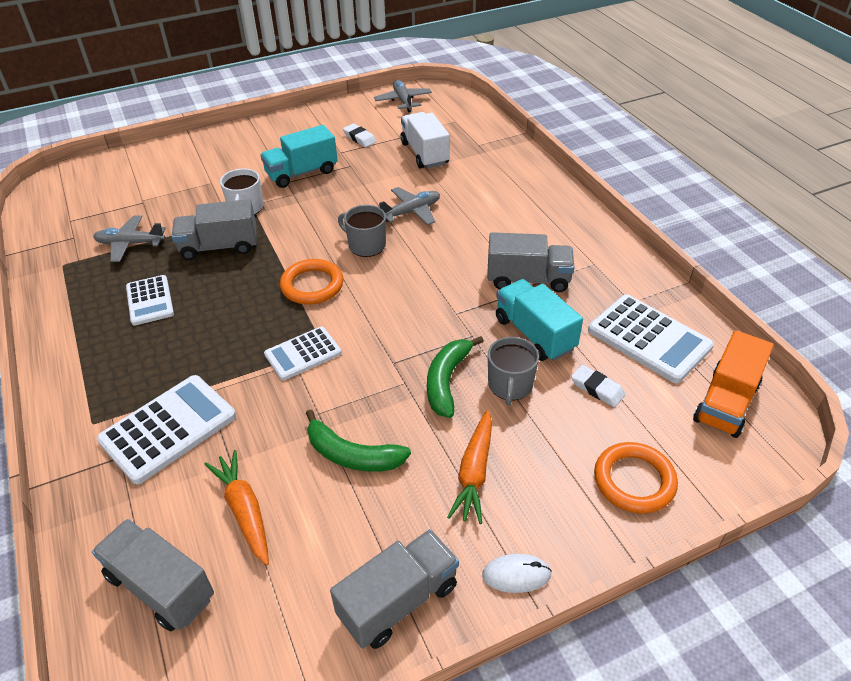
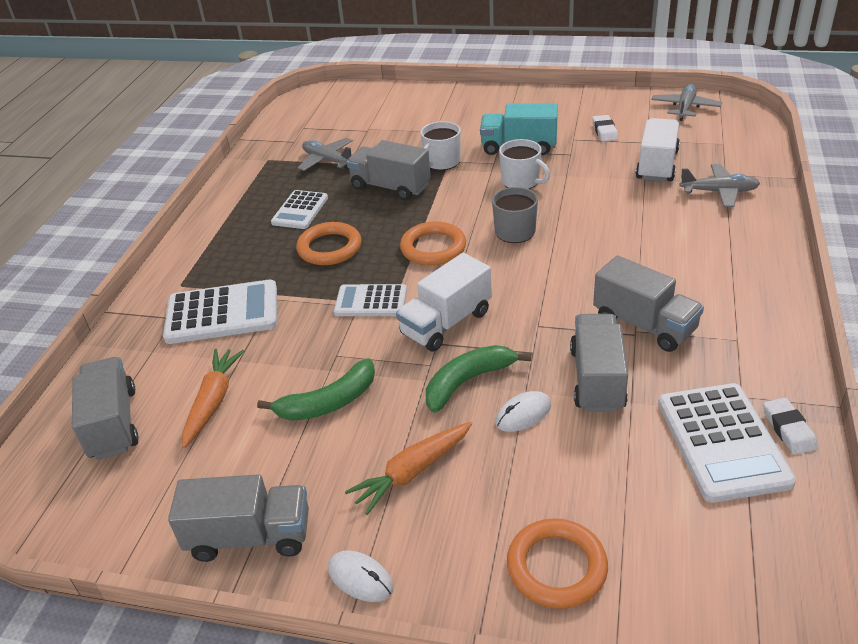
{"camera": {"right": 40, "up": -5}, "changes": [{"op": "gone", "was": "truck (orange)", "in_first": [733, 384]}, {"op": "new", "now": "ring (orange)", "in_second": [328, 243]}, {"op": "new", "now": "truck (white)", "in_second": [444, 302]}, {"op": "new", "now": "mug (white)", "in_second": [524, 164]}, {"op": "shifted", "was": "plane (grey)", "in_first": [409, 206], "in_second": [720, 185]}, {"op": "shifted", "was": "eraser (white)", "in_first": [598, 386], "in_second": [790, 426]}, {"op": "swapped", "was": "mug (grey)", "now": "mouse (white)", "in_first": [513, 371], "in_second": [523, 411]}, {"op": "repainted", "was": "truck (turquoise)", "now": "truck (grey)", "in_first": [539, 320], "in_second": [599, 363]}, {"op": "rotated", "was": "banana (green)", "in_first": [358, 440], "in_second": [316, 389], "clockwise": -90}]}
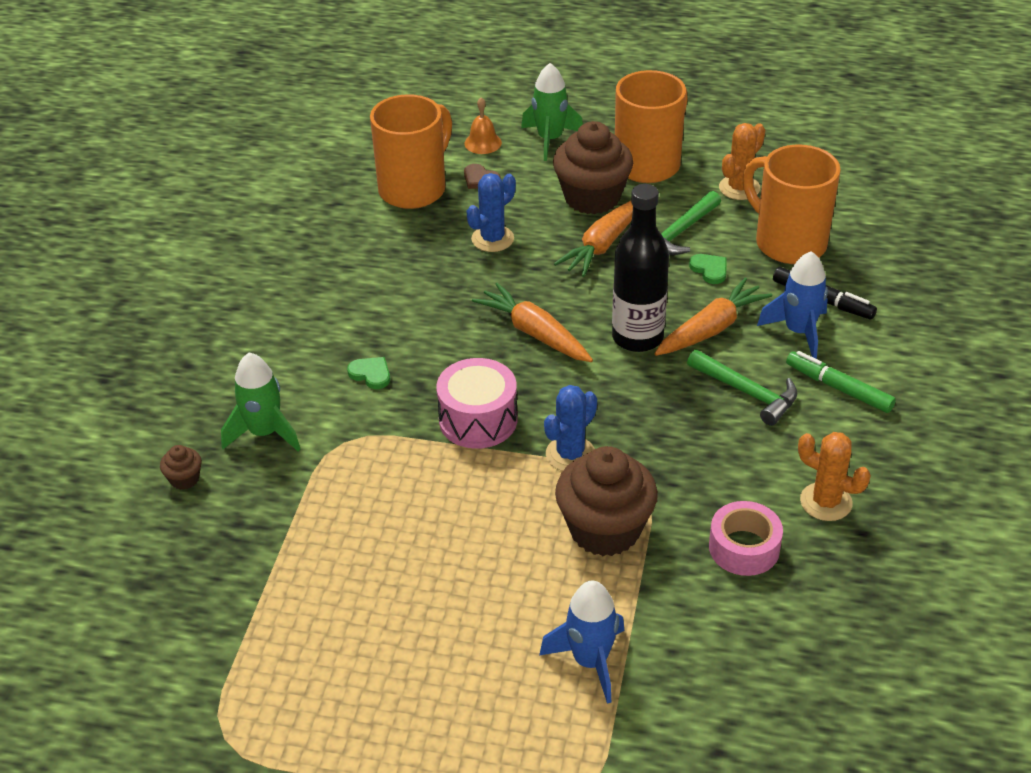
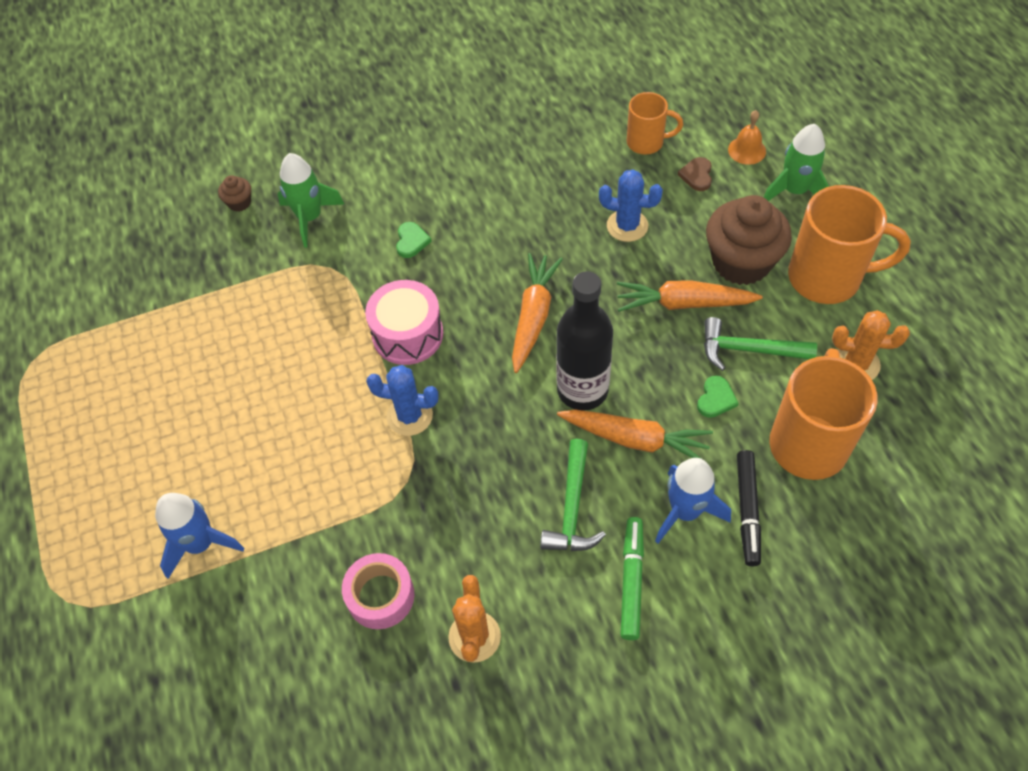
{"camera": {"right": 60, "up": 15}, "changes": [{"op": "gone", "was": "cupcake (brown)", "in_first": [606, 501]}, {"op": "scaled", "was": "mug (orange)", "in_first": [411, 151], "in_second": [655, 123], "ratio": 0.57}]}
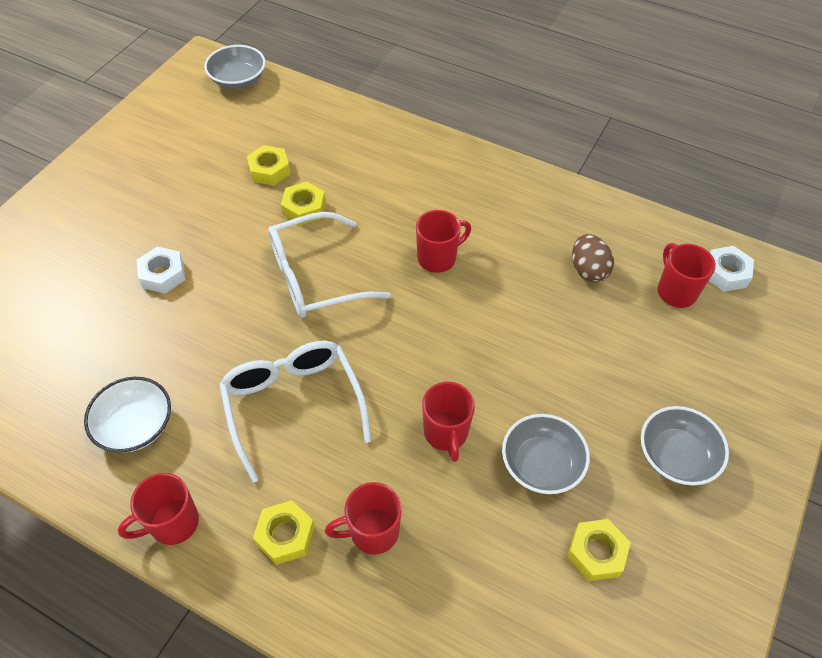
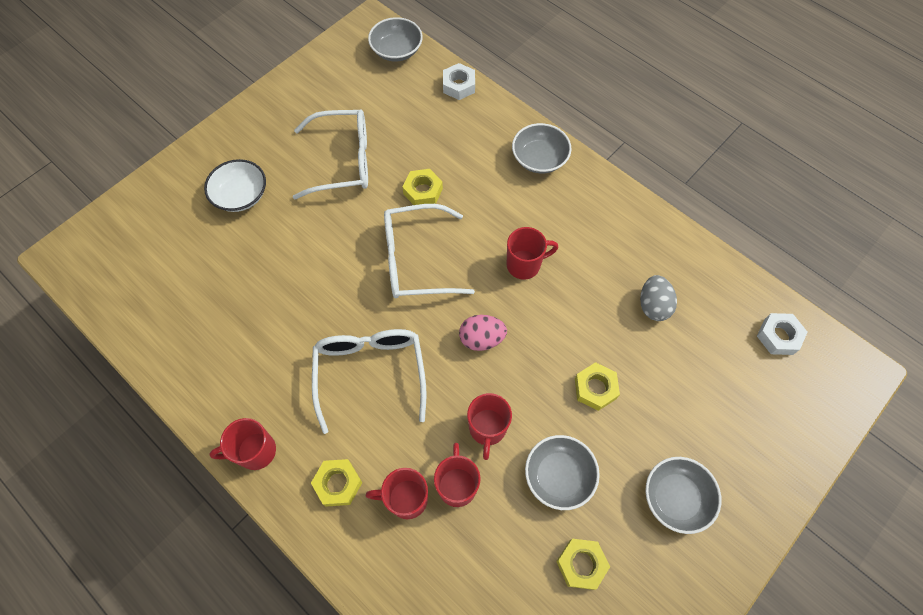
{"camera": {"right": 15, "up": 10}, "changes": [{"op": "new", "now": "glasses (white)", "in_second": [330, 154]}, {"op": "new", "now": "egg (pink)", "in_second": [483, 333]}, {"op": "new", "now": "bowl (grey)", "in_second": [541, 148]}, {"op": "shifted", "was": "bowl (white)", "in_first": [127, 415], "in_second": [235, 185]}, {"op": "shifted", "was": "nut (white)", "in_first": [161, 270], "in_second": [459, 81]}, {"op": "shifted", "was": "nut (yellow)", "in_first": [268, 165], "in_second": [597, 386]}, {"op": "shifted", "was": "mug (red)", "in_first": [686, 275], "in_second": [457, 475]}, {"op": "repainted", "was": "egg (brown)", "now": "egg (grey)", "in_first": [593, 258], "in_second": [658, 298]}]}
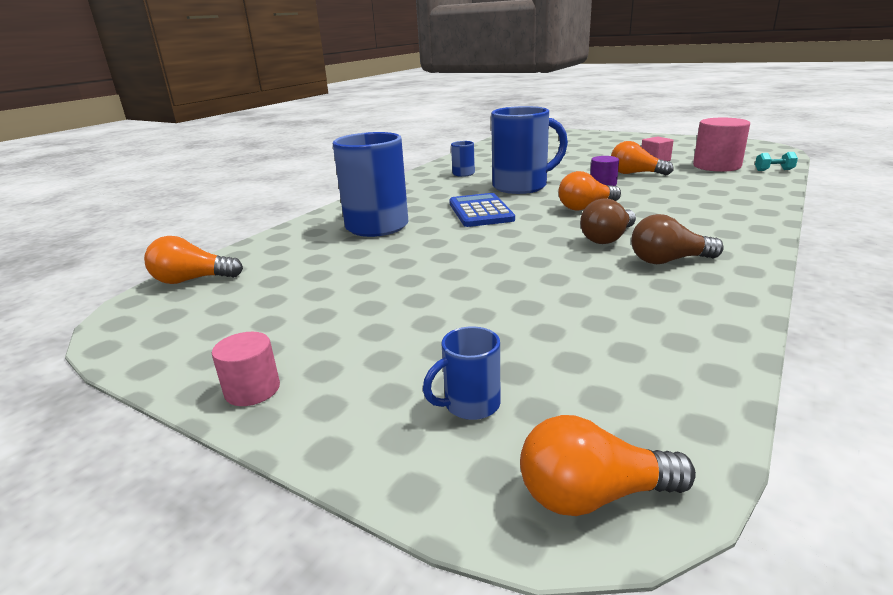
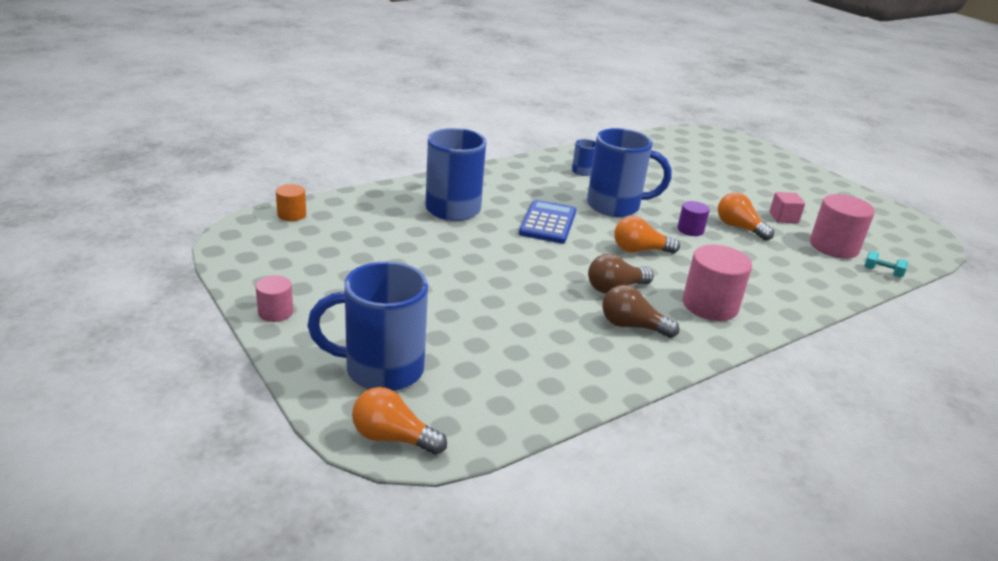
{"camera": {"right": 20, "up": 5}, "changes": [{"op": "new", "now": "cylinder (pink)", "in_second": [717, 283]}, {"op": "swapped", "was": "light bulb (orange)", "now": "cylinder (orange)", "in_first": [193, 260], "in_second": [291, 202]}, {"op": "scaled", "was": "mug (blue)", "in_first": [461, 373], "in_second": [367, 326], "ratio": 2.19}]}
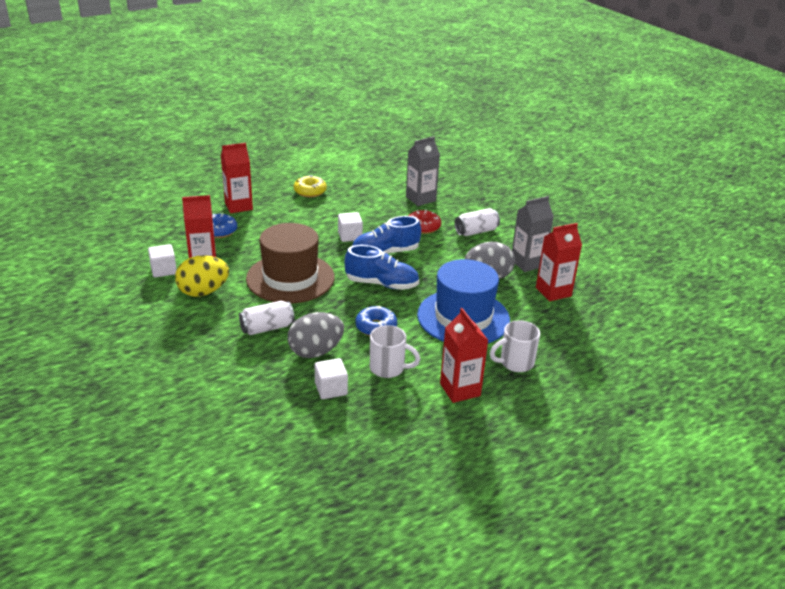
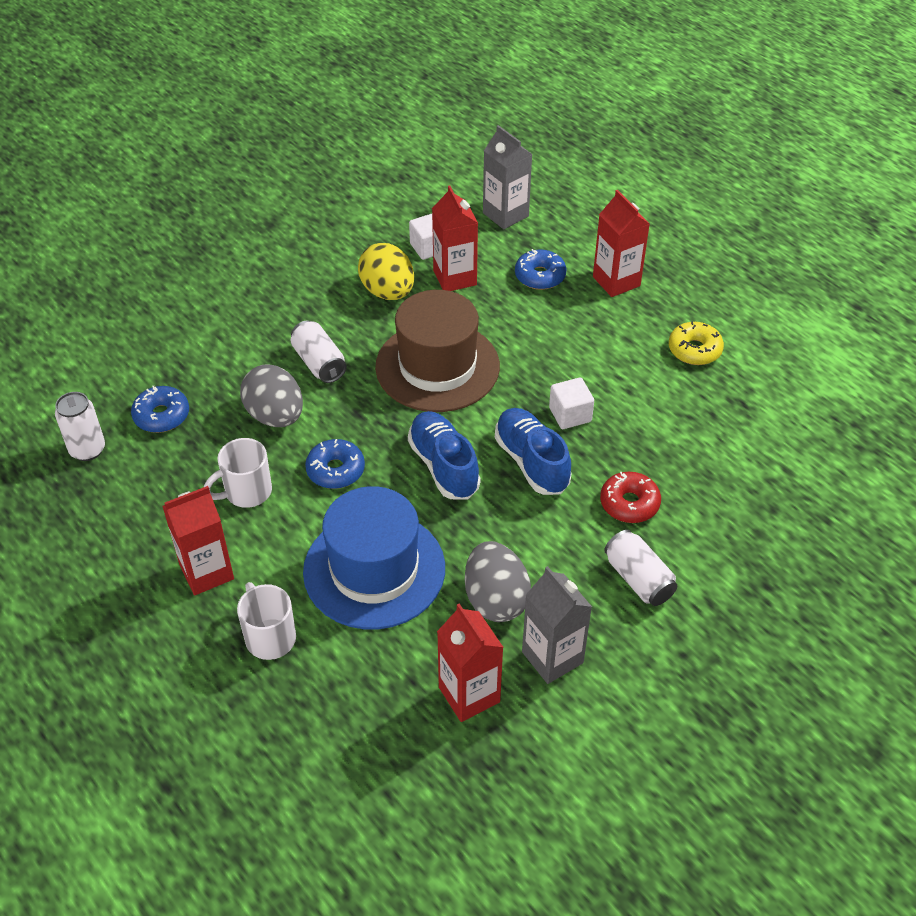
{"camera": {"right": 85, "up": 15}, "changes": [{"op": "gone", "was": "cube (white)", "in_first": [331, 378]}, {"op": "new", "now": "can (white)", "in_second": [80, 426]}, {"op": "new", "now": "donut (blue)", "in_second": [160, 409]}, {"op": "shifted", "was": "carton (grey)", "in_first": [423, 171], "in_second": [507, 177]}, {"op": "rotated", "was": "shoe (blue)", "in_first": [382, 267], "in_second": [444, 455], "clockwise": 150}, {"op": "rotated", "was": "mug (white)", "in_first": [395, 351], "in_second": [238, 473], "clockwise": 45}]}
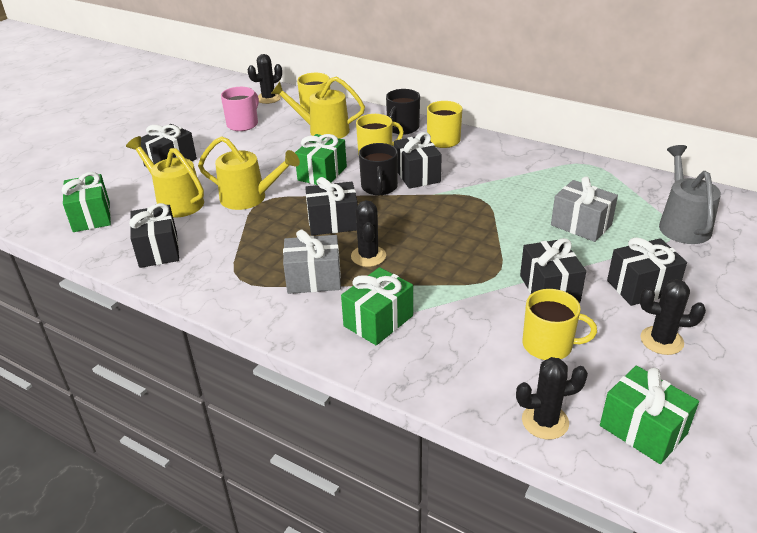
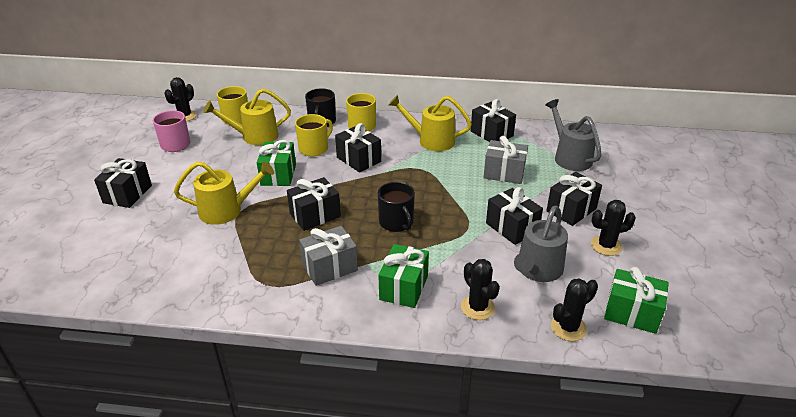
{"camera": {"right": -25, "up": 0}, "changes": [{"op": "gone", "was": "gift (green)", "in_first": [86, 202]}, {"op": "shifted", "was": "watering can (yellow)", "in_first": [165, 177], "in_second": [430, 123]}, {"op": "shifted", "was": "gift (black)", "in_first": [154, 235], "in_second": [493, 120]}, {"op": "shifted", "was": "cactus (black)", "in_first": [368, 233], "in_second": [480, 289]}, {"op": "shifted", "was": "mug (black)", "in_first": [378, 169], "in_second": [396, 207]}, {"op": "swapped", "was": "mug (yellow)", "now": "watering can (grey)", "in_first": [560, 324], "in_second": [541, 244]}]}
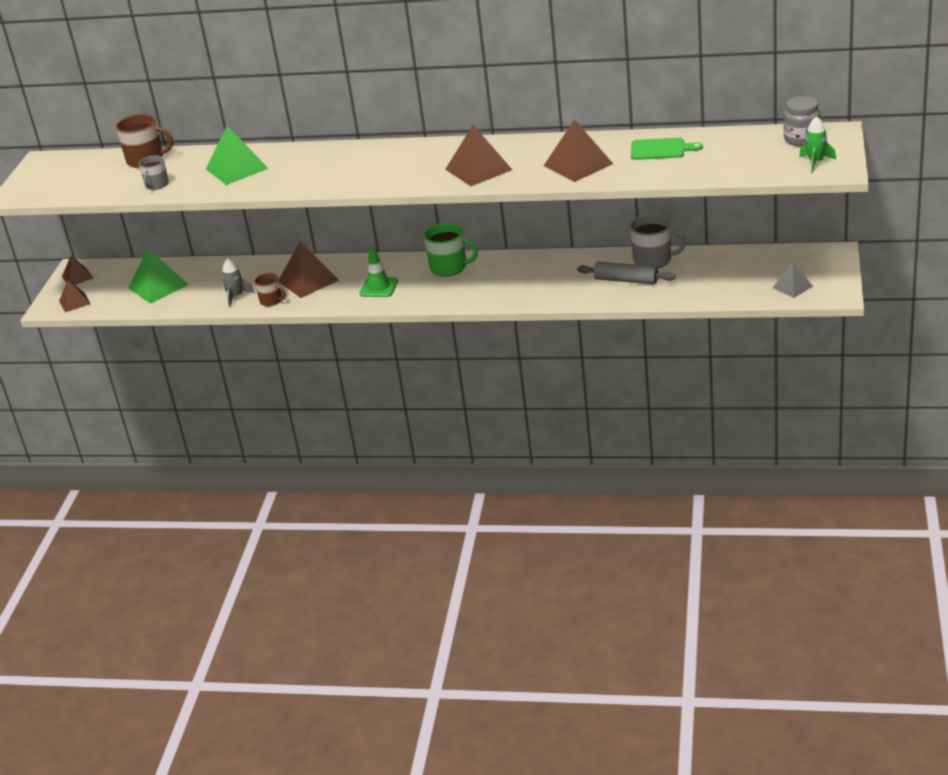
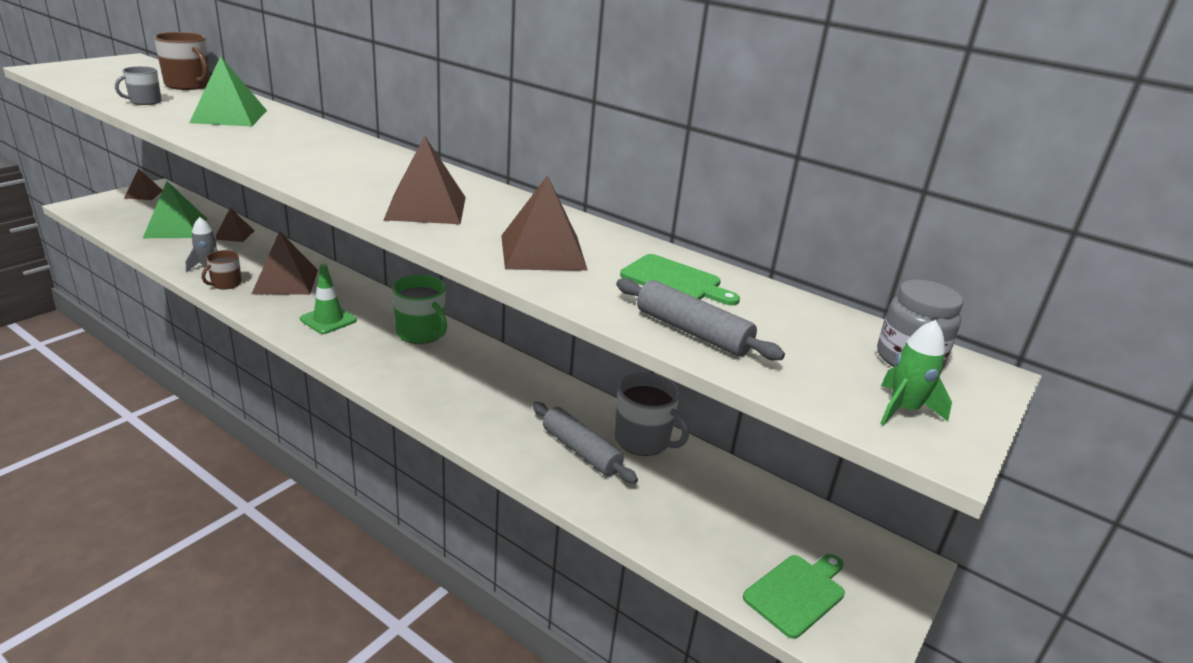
{"camera": {"right": 20, "up": -5}, "changes": [{"op": "new", "now": "rolling pin (grey)", "in_second": [700, 319]}, {"op": "shifted", "was": "pyramid (brown)", "in_first": [75, 296], "in_second": [235, 225]}, {"op": "swapped", "was": "pyramid (grey)", "now": "cutting board (green)", "in_first": [792, 280], "in_second": [794, 596]}, {"op": "rotated", "was": "mug (brown)", "in_first": [269, 289], "in_second": [222, 269], "clockwise": 60}]}
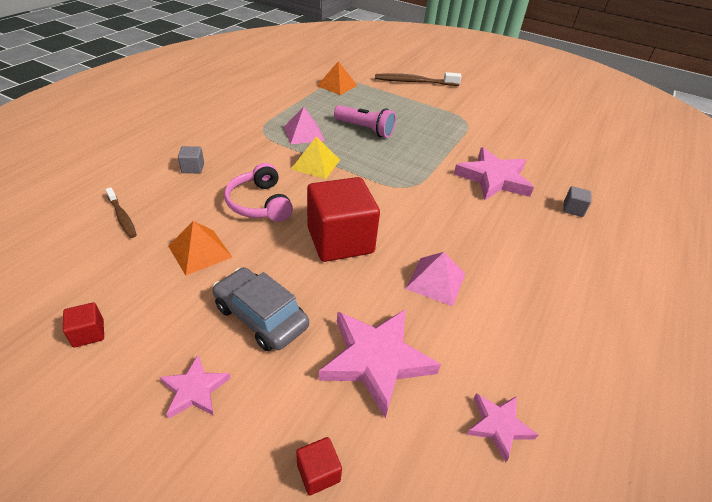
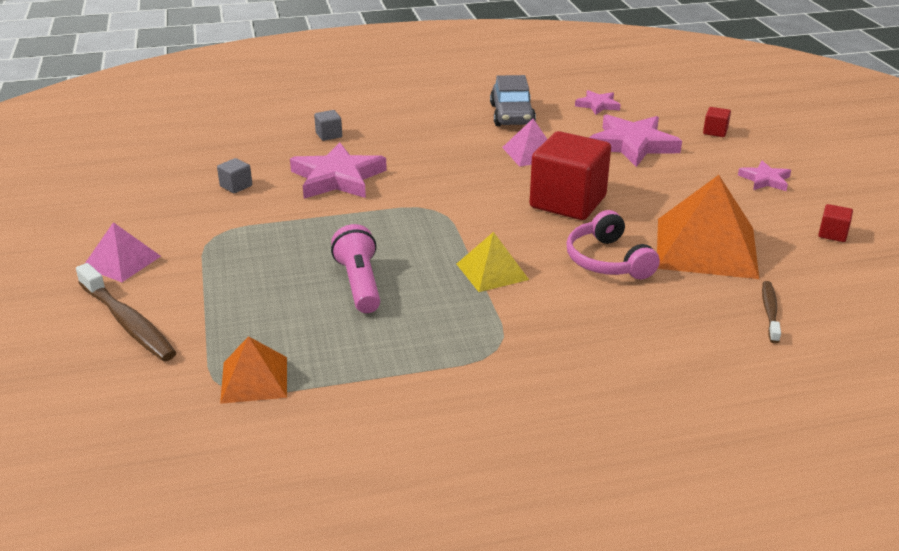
{"camera": {"right": -130, "up": -10}, "changes": [{"op": "shifted", "was": "cube (grey)", "in_first": [191, 159], "in_second": [234, 175]}, {"op": "shifted", "was": "car (grey)", "in_first": [261, 309], "in_second": [513, 100]}, {"op": "shifted", "was": "pyramid (pink)", "in_first": [304, 125], "in_second": [123, 252]}, {"op": "rotated", "was": "headphones (pink)", "in_first": [258, 192], "in_second": [613, 245], "clockwise": 135}, {"op": "scaled", "was": "pyramid (orange)", "in_first": [200, 248], "in_second": [708, 227], "ratio": 1.83}]}
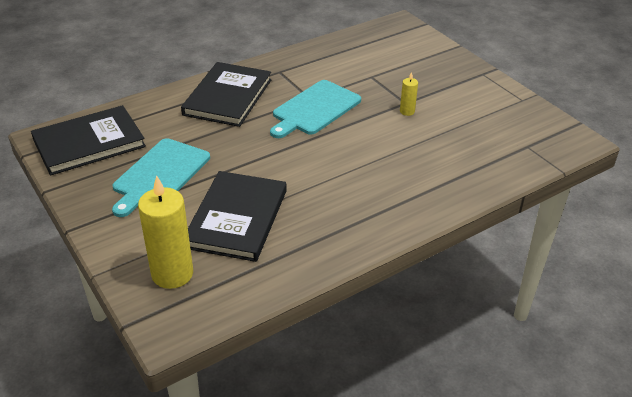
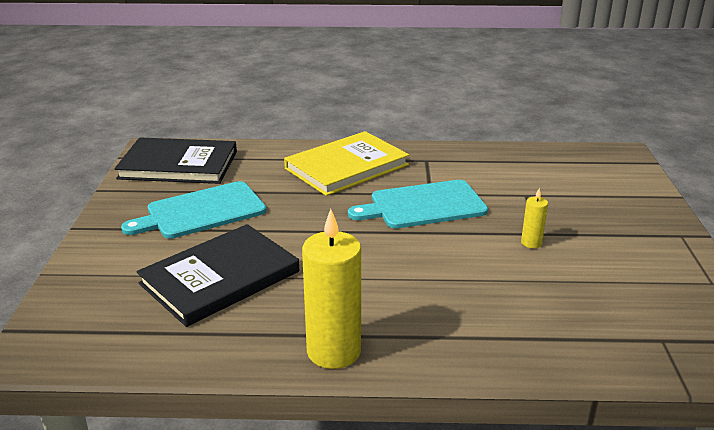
{"camera": {"right": 35, "up": -10}, "changes": [{"op": "shifted", "was": "candle (yellow)", "in_first": [165, 232], "in_second": [331, 289]}, {"op": "repainted", "was": "book (black)", "now": "book (yellow)", "in_first": [226, 94], "in_second": [346, 163]}]}
